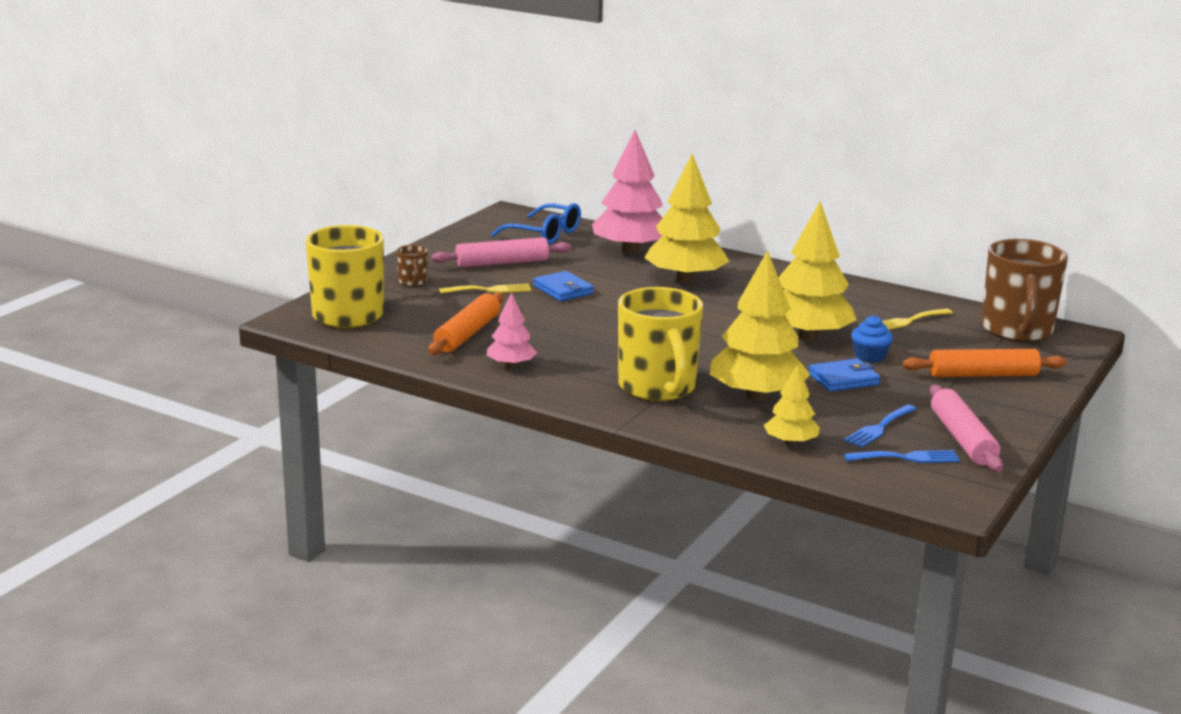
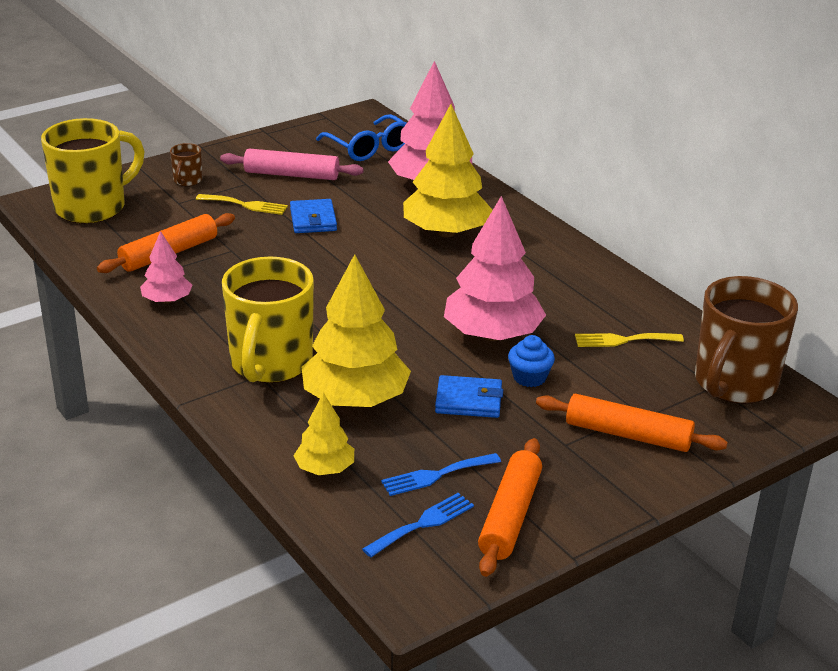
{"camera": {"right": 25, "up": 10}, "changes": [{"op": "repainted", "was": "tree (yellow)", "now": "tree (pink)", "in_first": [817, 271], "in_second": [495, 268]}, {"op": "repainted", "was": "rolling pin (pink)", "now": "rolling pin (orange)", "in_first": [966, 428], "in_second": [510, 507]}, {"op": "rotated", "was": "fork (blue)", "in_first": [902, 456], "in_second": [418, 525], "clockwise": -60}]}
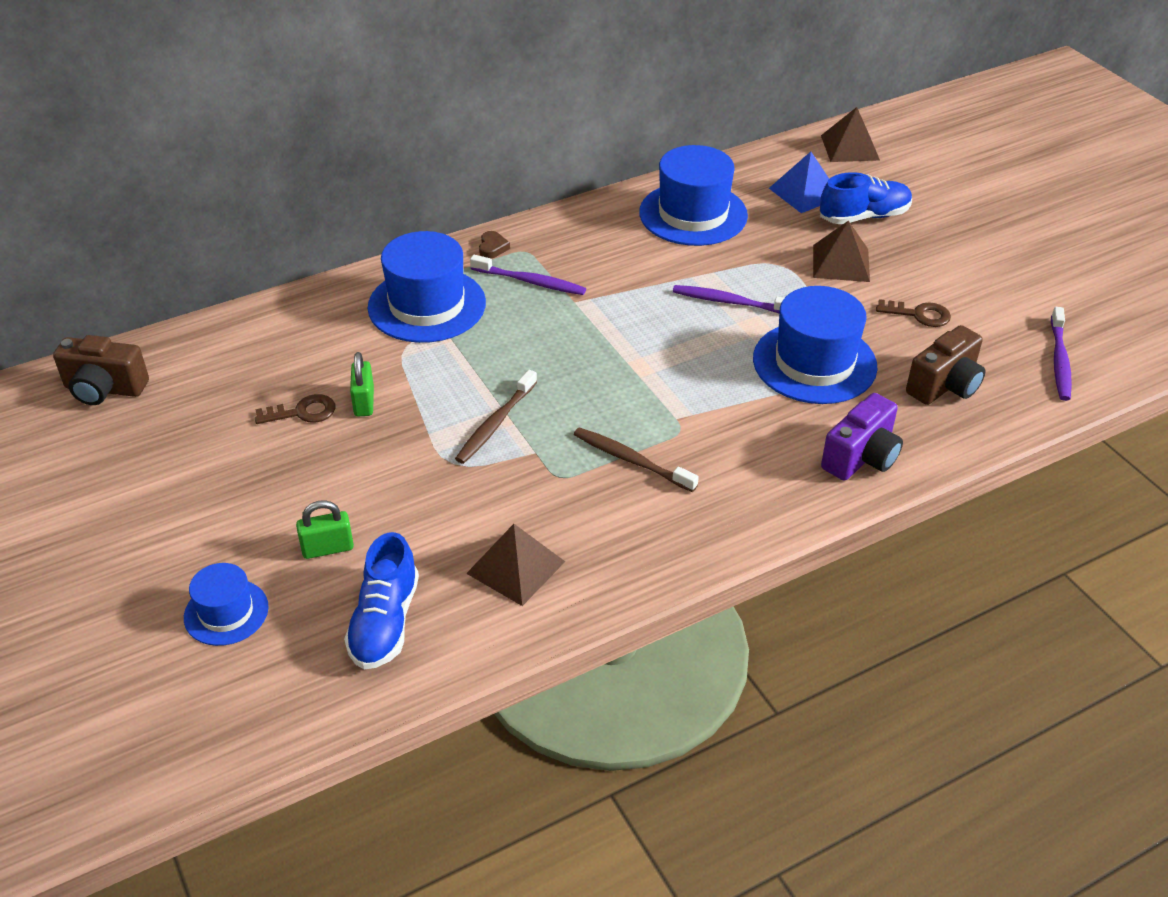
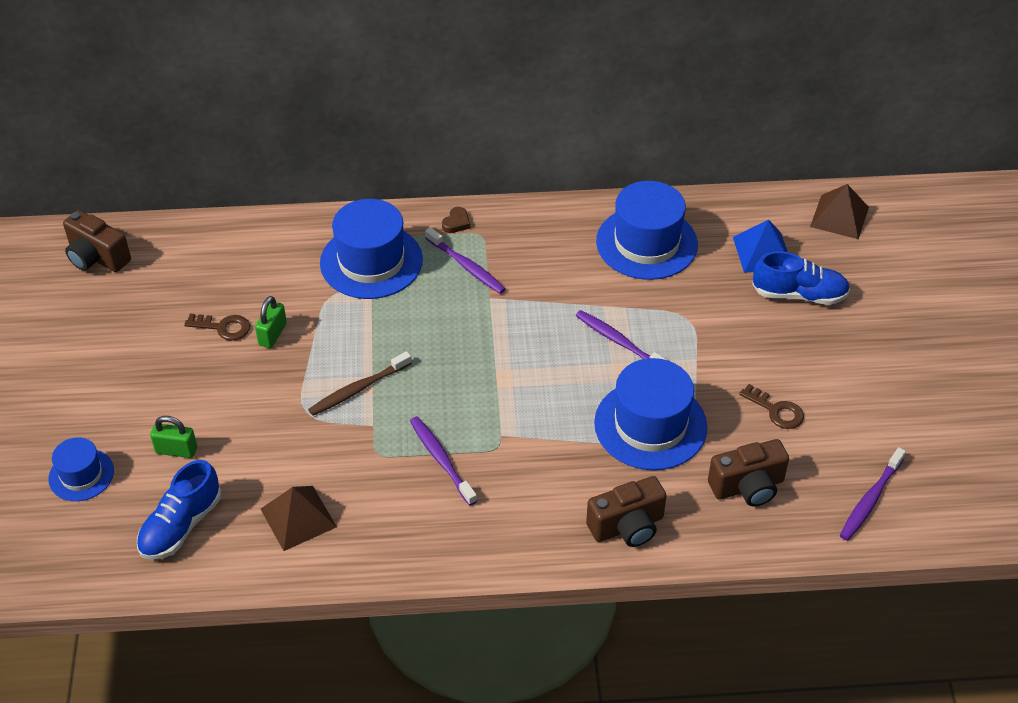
{"camera": {"right": 25, "up": 5}, "changes": [{"op": "gone", "was": "pyramid (brown)", "in_first": [841, 251]}, {"op": "repainted", "was": "toothbrush (brown)", "now": "toothbrush (purple)", "in_first": [636, 459], "in_second": [443, 461]}, {"op": "repainted", "was": "camera (purple)", "now": "camera (brown)", "in_first": [862, 437], "in_second": [626, 511]}]}
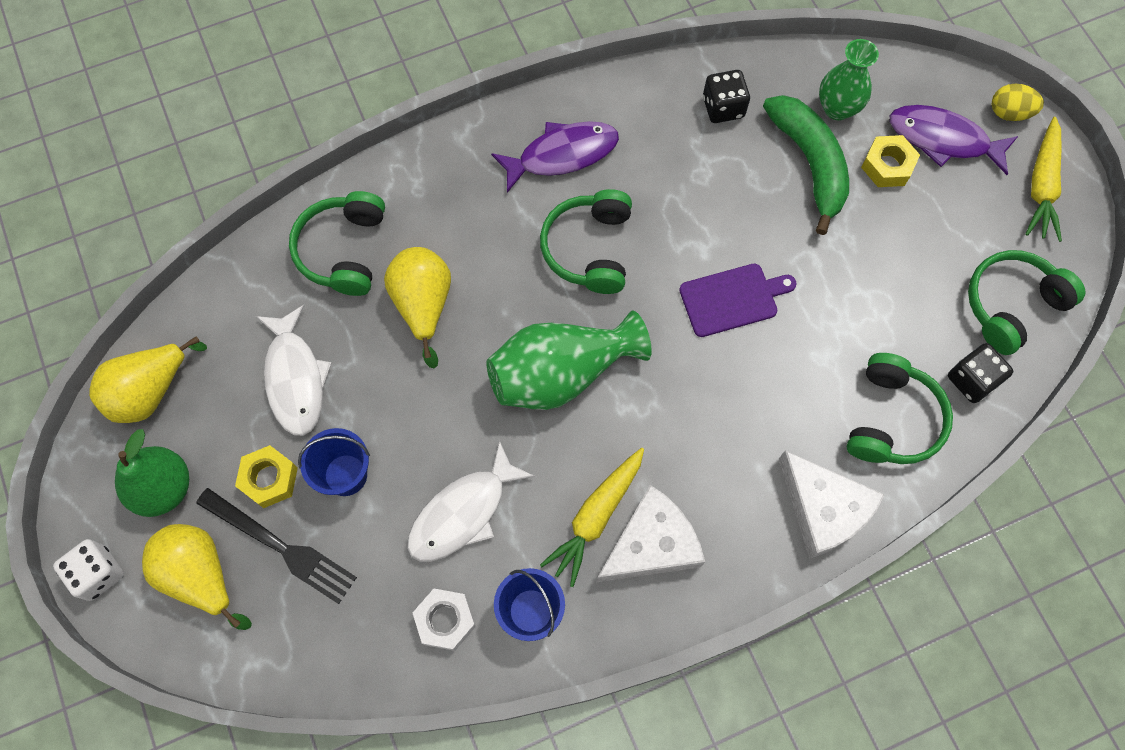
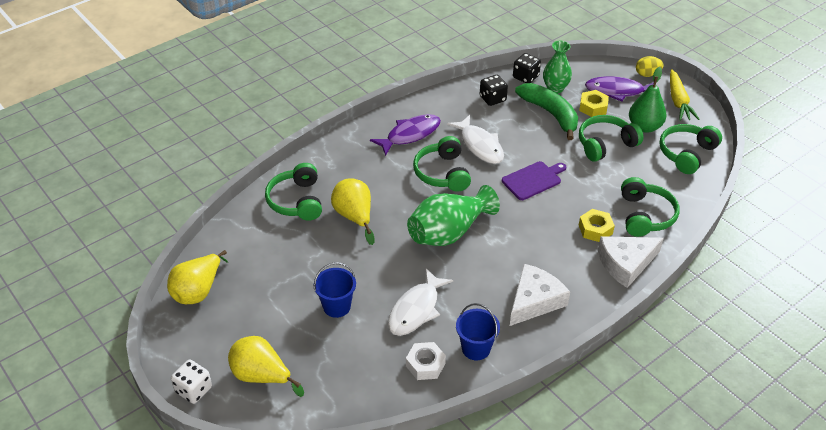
{"camera": {"right": -15, "up": -25}, "changes": [{"op": "gone", "was": "fork (black)", "in_first": [276, 546]}, {"op": "gone", "was": "carrot (yellow)", "in_first": [592, 517]}, {"op": "new", "now": "headphones (green)", "in_second": [611, 138]}, {"op": "shifted", "was": "pear (green)", "in_first": [152, 473], "in_second": [647, 100]}, {"op": "shifted", "was": "nut (yellow)", "in_first": [266, 476], "in_second": [597, 225]}, {"op": "shifted", "was": "fish (white)", "in_first": [294, 370], "in_second": [475, 139]}, {"op": "shifted", "was": "dice (black)", "in_first": [980, 373], "in_second": [527, 68]}, {"op": "rotated", "was": "cheese (white)", "in_first": [832, 504], "in_second": [631, 262], "clockwise": 120}]}
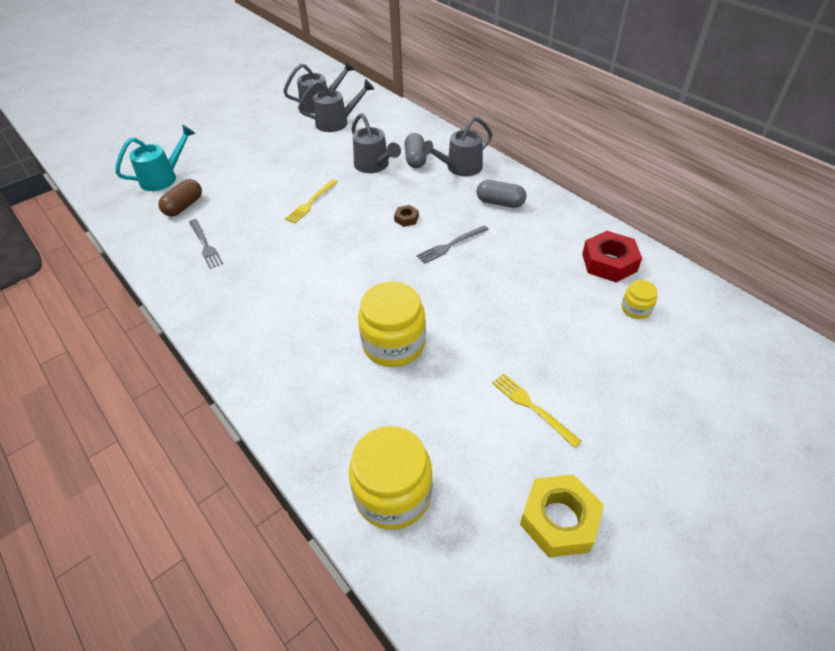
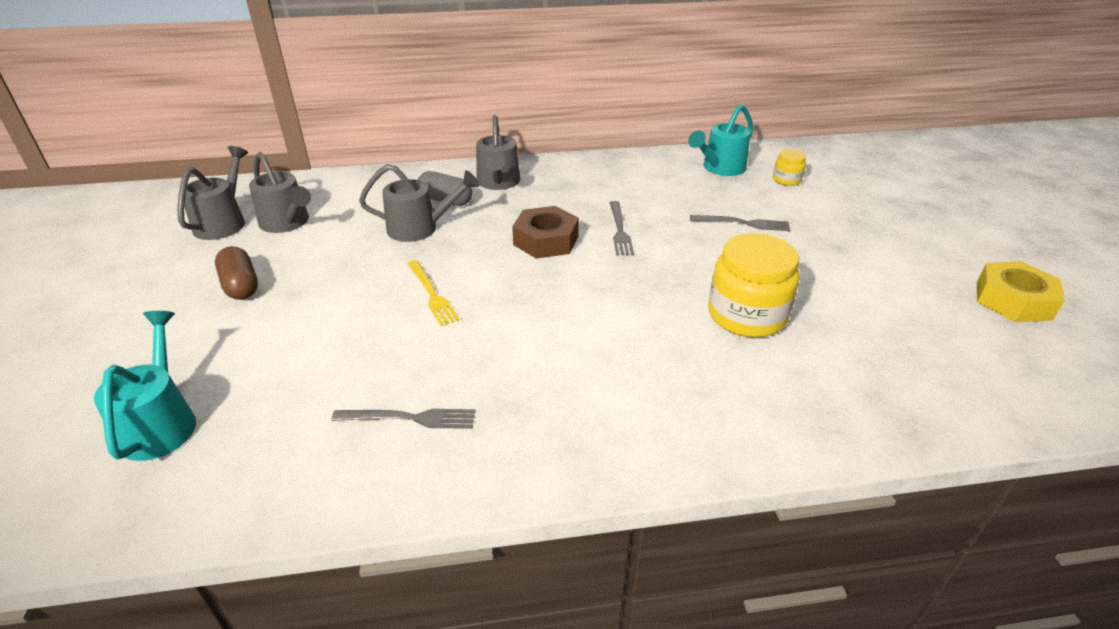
{"camera": {"right": -60, "up": -10}, "changes": [{"op": "gone", "was": "jar (yellow)", "in_first": [390, 478]}, {"op": "gone", "was": "capsule (grey)", "in_first": [501, 194]}, {"op": "gone", "was": "fork (yellow)", "in_first": [537, 411]}, {"op": "new", "now": "fork (grey)", "in_second": [740, 223]}, {"op": "shifted", "was": "capsule (brown)", "in_first": [180, 198], "in_second": [236, 273]}, {"op": "swapped", "was": "nut (red)", "now": "watering can (turquoise)", "in_first": [612, 256], "in_second": [720, 140]}, {"op": "rotated", "was": "watering can (grey)", "in_first": [336, 105], "in_second": [280, 192], "clockwise": 120}, {"op": "scaled", "was": "nut (brown)", "in_first": [406, 216], "in_second": [545, 232], "ratio": 2.05}]}
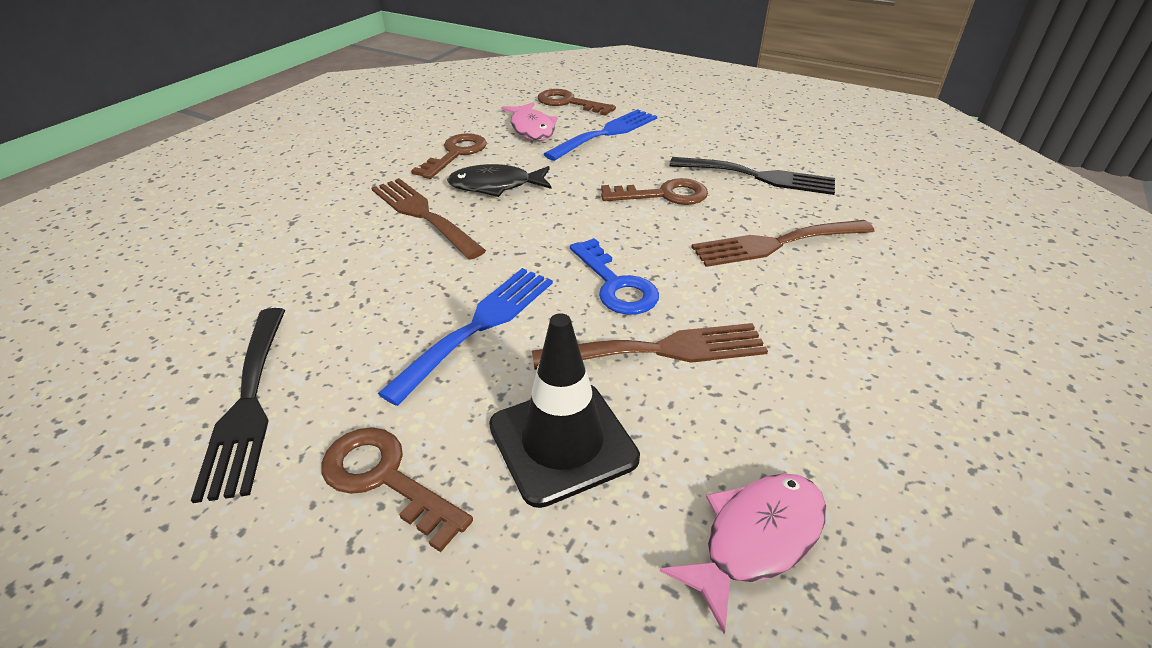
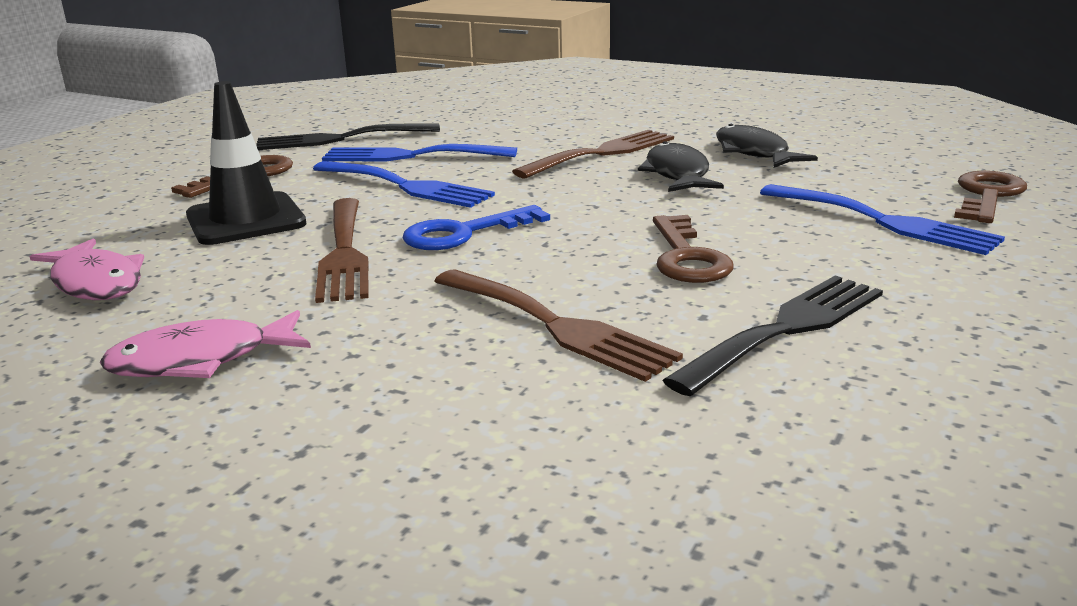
{"camera": {"right": 90, "up": -15}, "changes": [{"op": "new", "now": "fork (blue)", "in_second": [419, 153]}, {"op": "shifted", "was": "fish (pink)", "in_first": [530, 121], "in_second": [205, 344]}, {"op": "swapped", "was": "key (brown)", "now": "fish (black)", "in_first": [449, 156], "in_second": [767, 146]}, {"op": "rotated", "was": "fork (black)", "in_first": [752, 176], "in_second": [773, 336], "clockwise": -150}, {"op": "rotated", "was": "fork (brown)", "in_first": [782, 243], "in_second": [558, 325], "clockwise": 150}]}
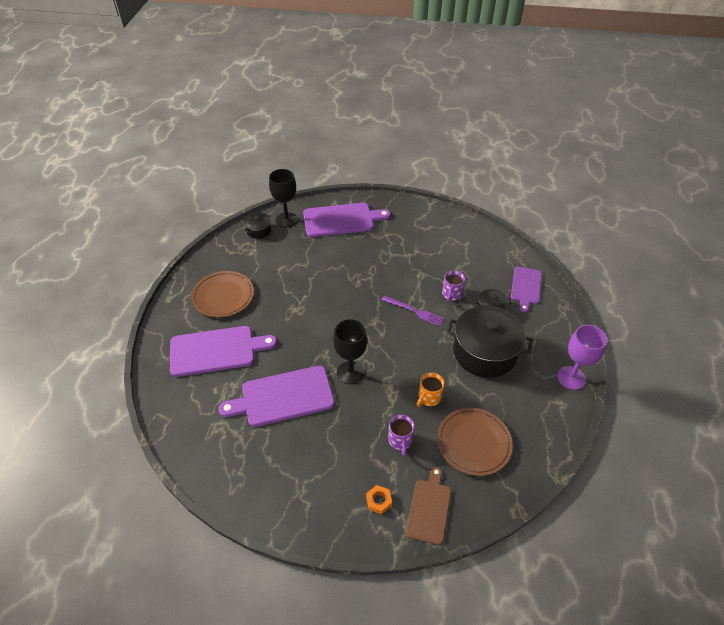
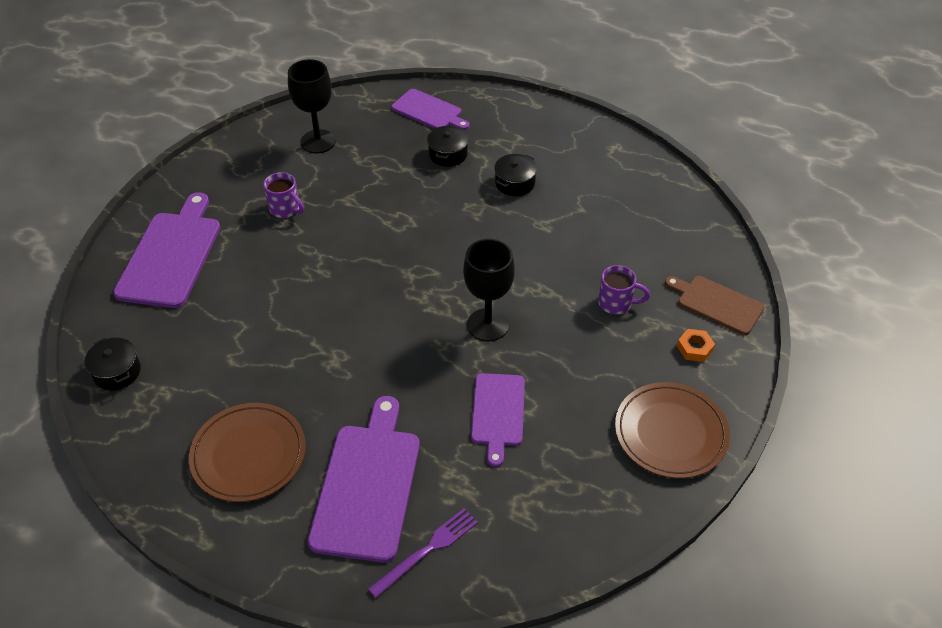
{"camera": {"right": -70, "up": 0}, "changes": [{"op": "gone", "was": "mug (orange)", "in_first": [431, 389]}, {"op": "gone", "was": "goblet (purple)", "in_first": [582, 357]}, {"op": "shifted", "was": "goblet (black)", "in_first": [283, 198], "in_second": [312, 106]}, {"op": "shifted", "was": "fork (purple)", "in_first": [413, 311], "in_second": [423, 553]}, {"op": "shifted", "was": "plate (brown)", "in_first": [475, 442], "in_second": [672, 430]}, {"op": "shifted", "was": "mug (purple)", "in_first": [453, 286], "in_second": [283, 195]}, {"op": "scaled", "was": "cutting board (purple)", "in_first": [276, 396], "in_second": [498, 420], "ratio": 0.62}, {"op": "scaled", "was": "pot (black)", "in_first": [489, 342], "in_second": [515, 175], "ratio": 0.46}]}
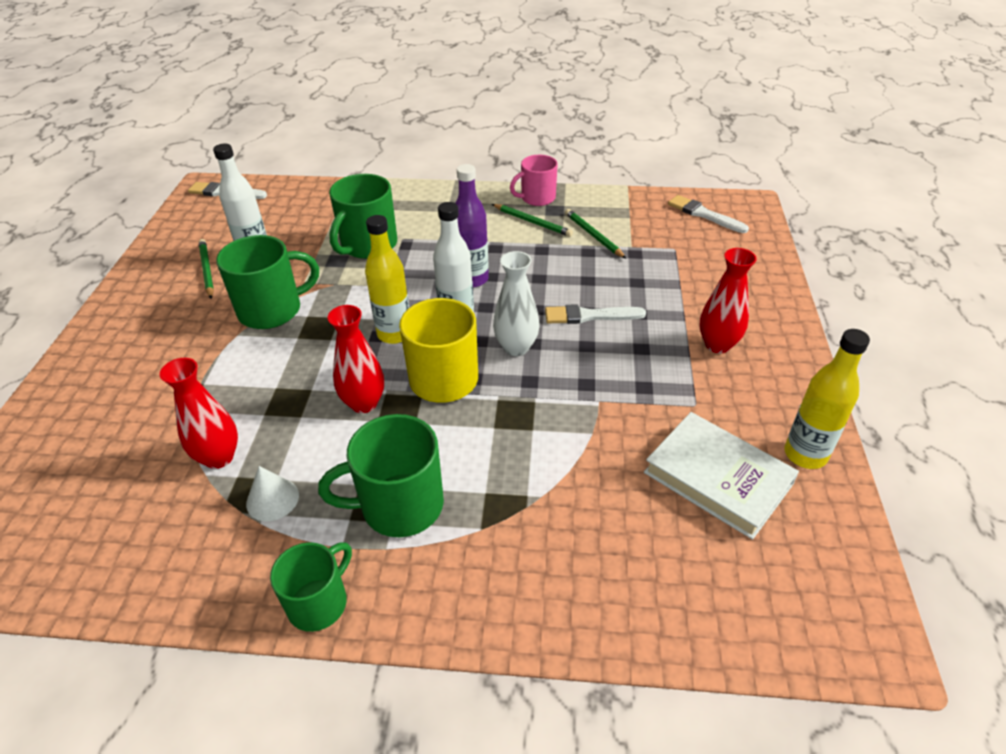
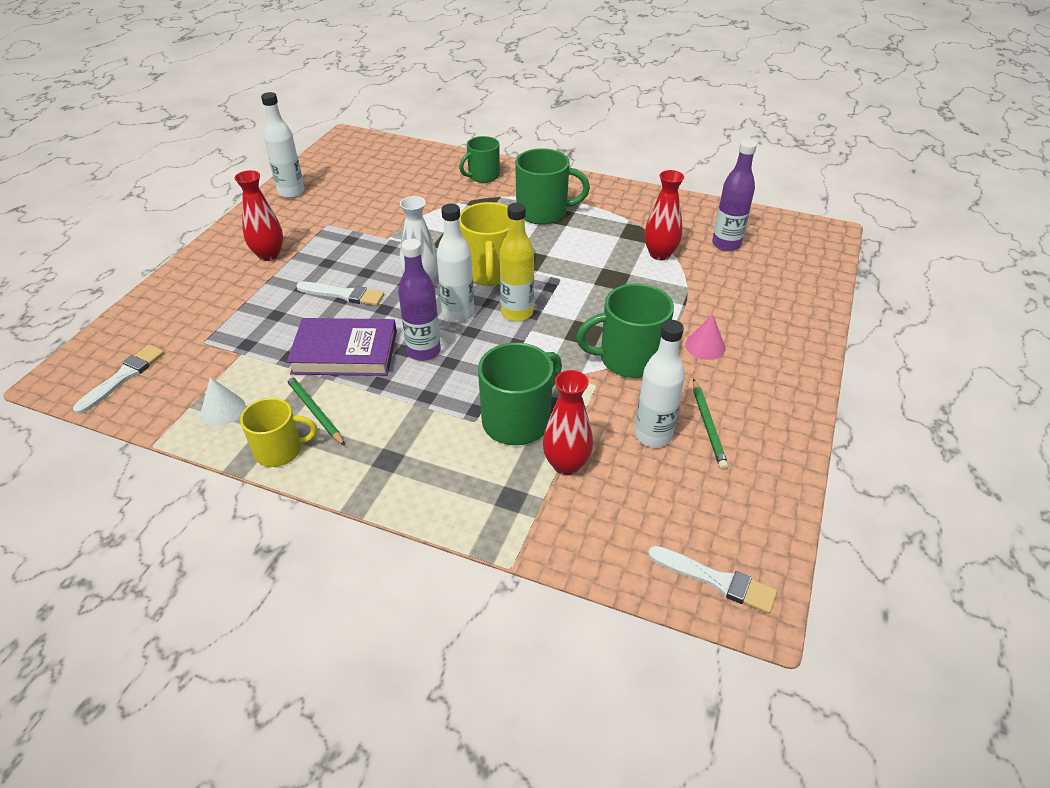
{"camera": {"right": -165, "up": 0}, "changes": [{"op": "gone", "was": "pencil (green)", "in_first": [595, 233]}, {"op": "gone", "was": "book (white)", "in_first": [721, 476]}, {"op": "new", "now": "book (purple)", "in_second": [342, 347]}, {"op": "new", "now": "cone (pink)", "in_second": [705, 337]}, {"op": "new", "now": "bottle (purple)", "in_second": [734, 195]}, {"op": "shifted", "was": "cone (white)", "in_first": [272, 493], "in_second": [223, 401]}, {"op": "shifted", "was": "mug (green)", "in_first": [311, 587], "in_second": [479, 159]}, {"op": "shifted", "was": "vase (red)", "in_first": [356, 359], "in_second": [568, 422]}, {"op": "repainted", "was": "mug (pink)", "now": "mug (yellow)", "in_first": [534, 180], "in_second": [278, 432]}, {"op": "repainted", "was": "bottle (yellow)", "now": "bottle (white)", "in_first": [827, 399], "in_second": [282, 145]}, {"op": "rotated", "was": "brush (white)", "in_first": [708, 214], "in_second": [119, 379], "clockwise": -120}]}
